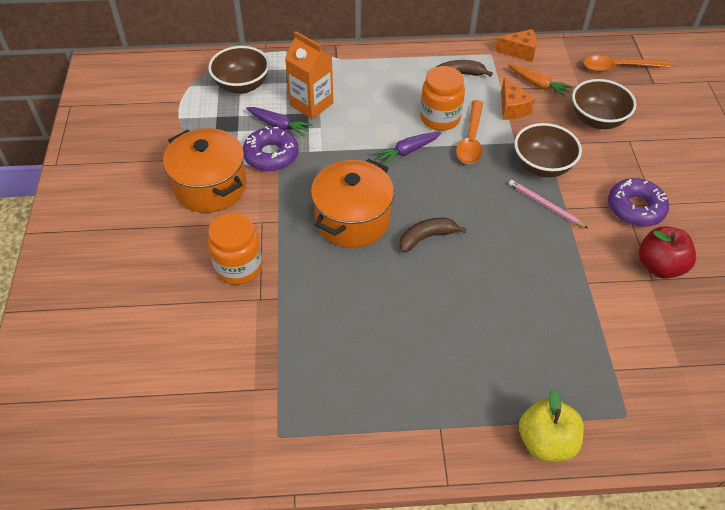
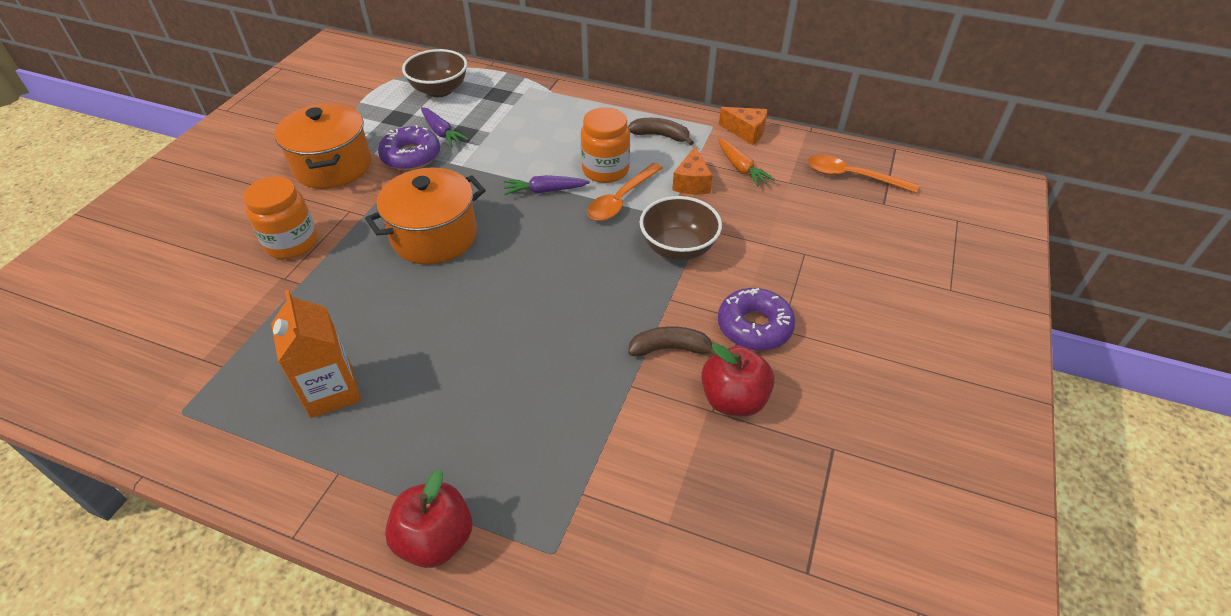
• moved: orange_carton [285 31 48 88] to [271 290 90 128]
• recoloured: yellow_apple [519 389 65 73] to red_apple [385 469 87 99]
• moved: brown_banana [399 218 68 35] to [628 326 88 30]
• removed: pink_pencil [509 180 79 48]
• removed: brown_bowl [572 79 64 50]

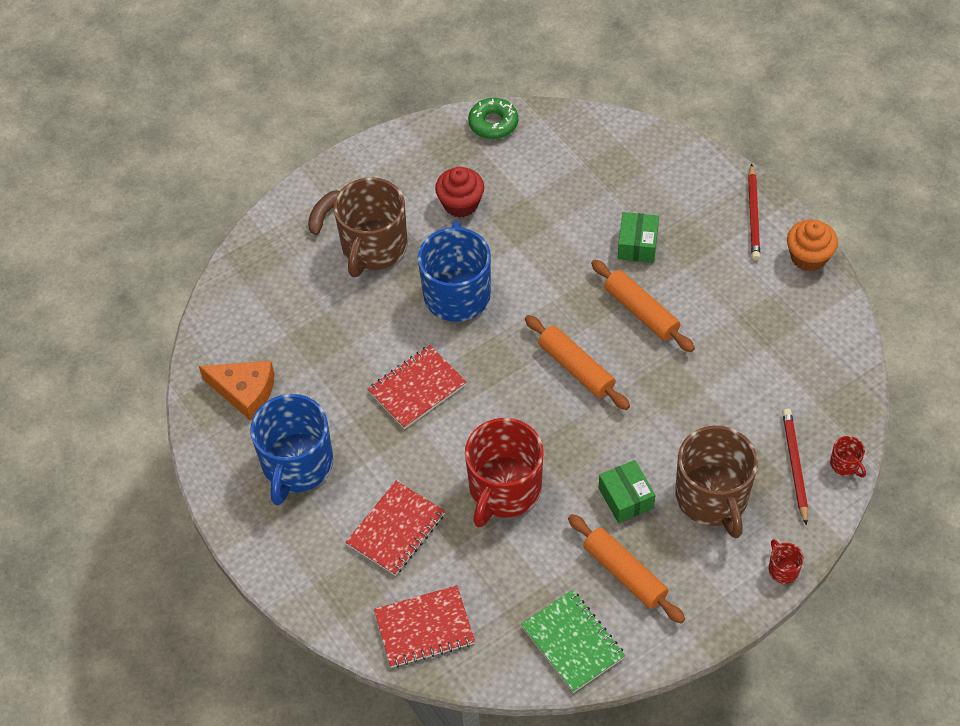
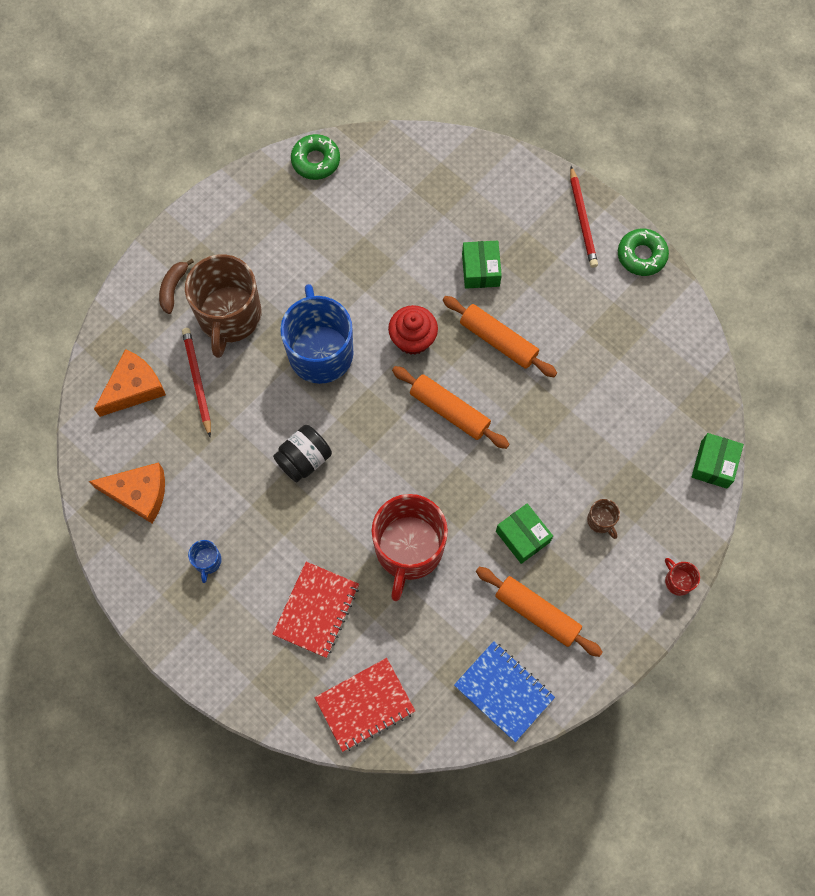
• added: orange_cheese [94 349 72 68]
• moved: red_pencil [782 409 26 116] to [182 328 29 109]
• resized: blue_mug [250 394 83 111] = [188 540 34 43] x0.41
• replaced: red_notebook [368 345 98 84] to black_jar [273 425 59 57]
• moved: red_cupcake [435 167 49 51] to [388 305 50 50]
• recoloured: green_notebook [521 590 105 103] to blue_notebook [454 641 101 101]
• resized: brown_mug [675 426 83 112] = [587 499 33 40] x0.41
• replaced: orange_cupcake [787 220 51 51] to green_donut [618 229 51 47]
• replaced: red_mug [830 436 36 41] to green_box [692 433 52 56]

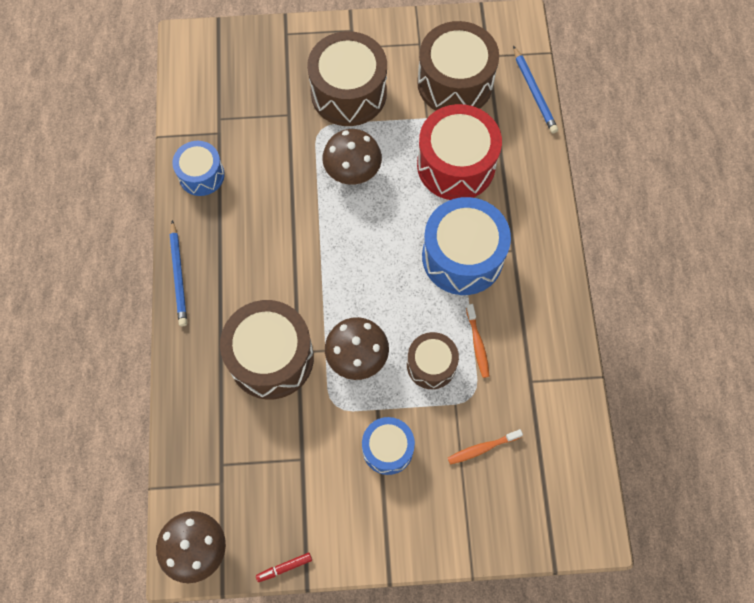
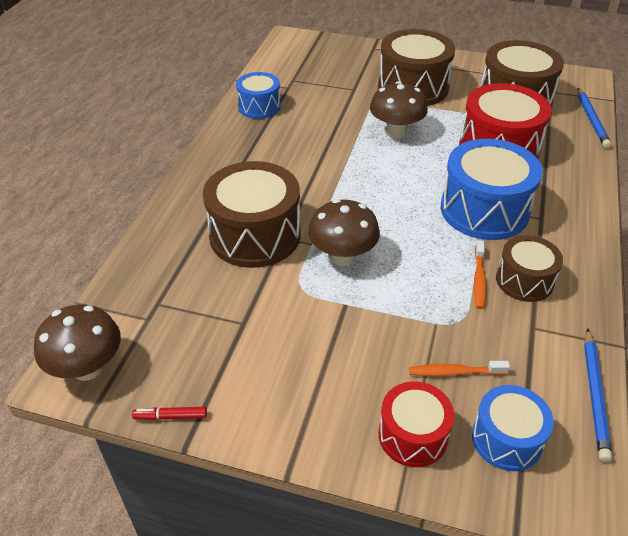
• added: red_drum [378 382 76 85]
• moved: blue_drum [362 417 53 58] to [472 385 82 86]
• moved: brown_drum [407 332 52 57] to [496 235 67 67]
• moved: blue_pencil [170 220 17 106] to [584 329 28 133]

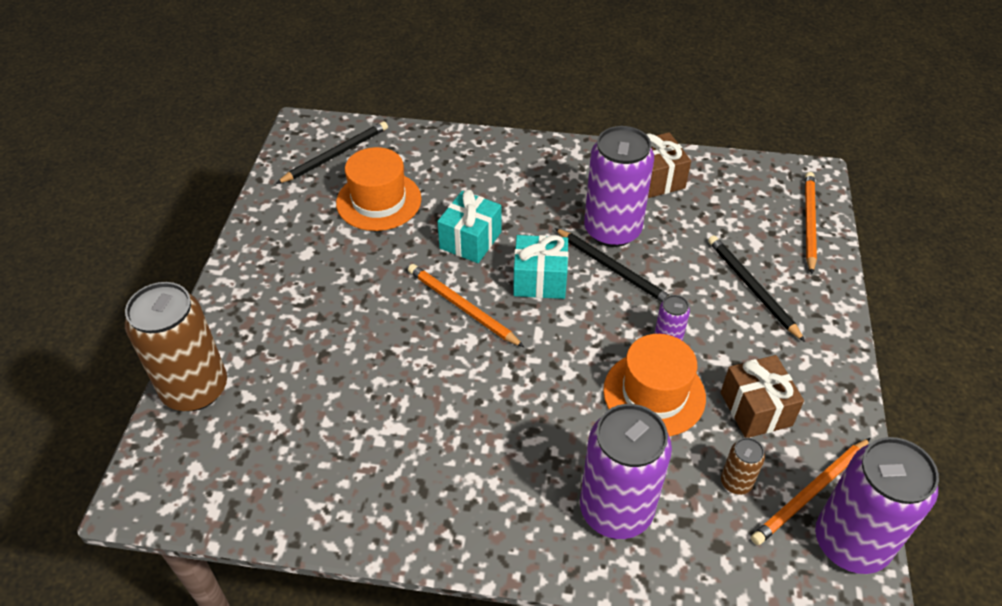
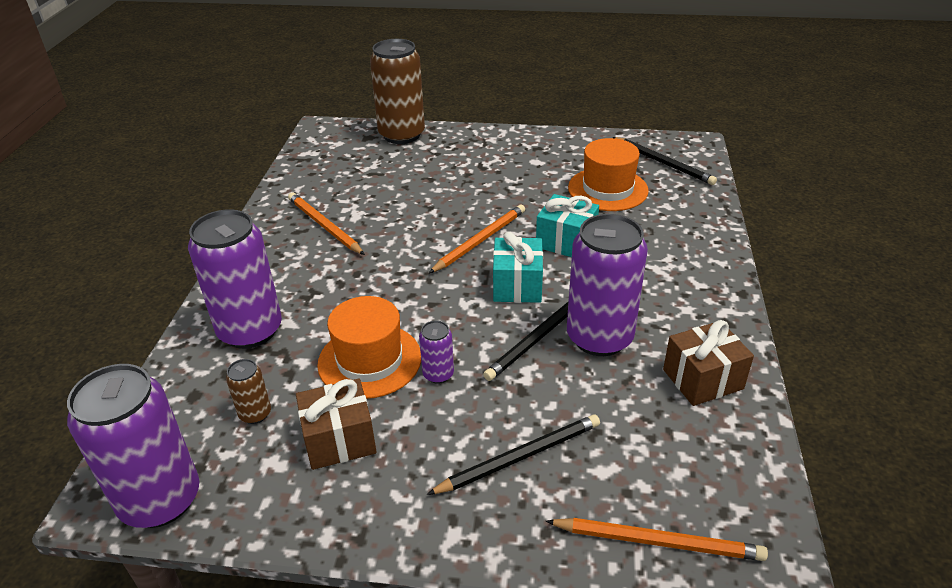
• moved: orange_pencil [751 438 119 107] to [288 193 77 62]

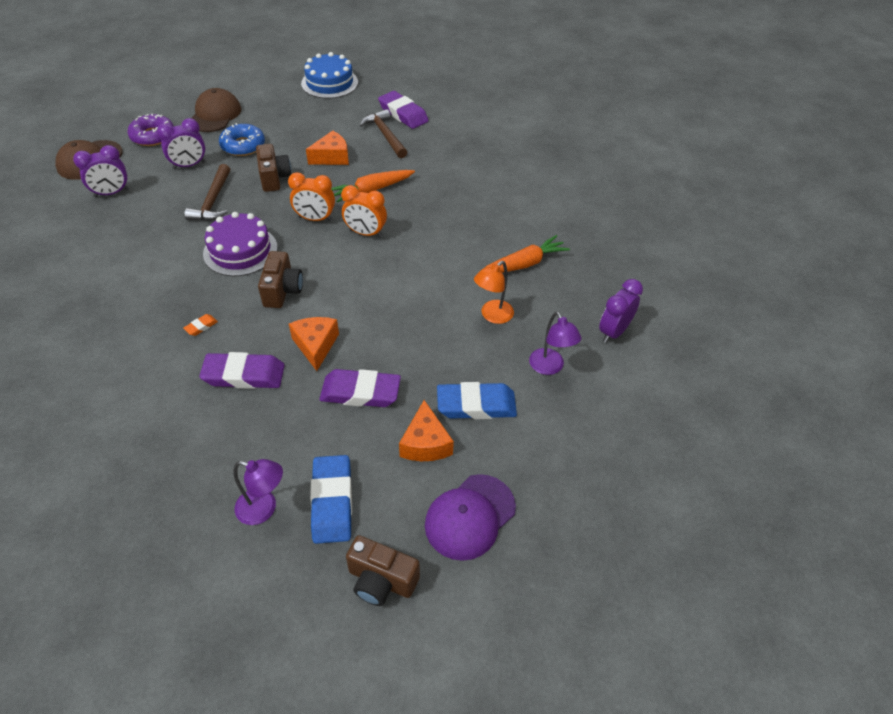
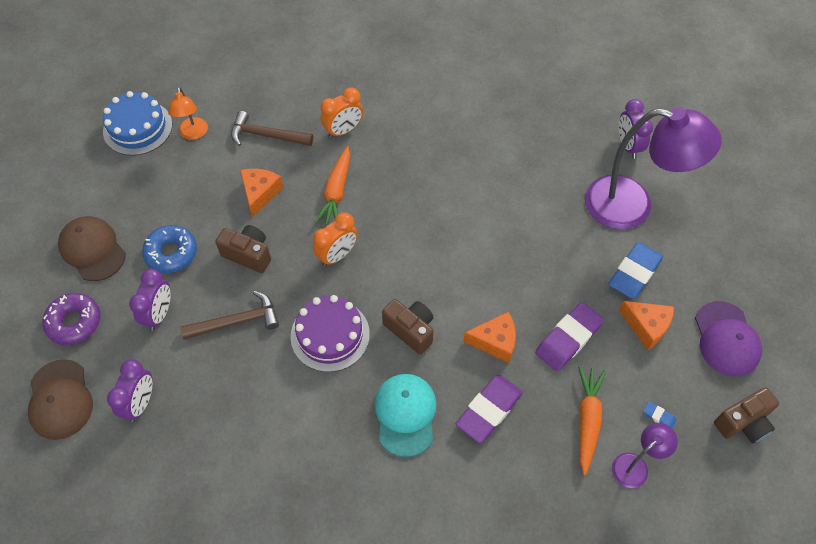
• moved: orange_lamp [474 261 40 63] to [168 87 40 53]
• turned: brown_hammer [184 164 46 57] = [180 291 99 49] 60 degrees counterclockwise
• moved: orange_clock [341 185 46 52] to [321 87 42 51]
• replaced: orange_eraser [183 314 35 22] to turquoise_cap [374 374 63 83]
• turned: orange_cheese [289 317 50 54] = [463 312 53 51] 150 degrees clockwise
• moved: orange_carrot [485 235 85 38] to [578 366 28 109]
• resized: purple_lamp [529 312 52 63] = [585 107 137 123] x2.17
• resized: blue_eraser [310 455 42 89] = [643 401 33 27] x0.43
• removed: purple_eraser [378 91 51 38]

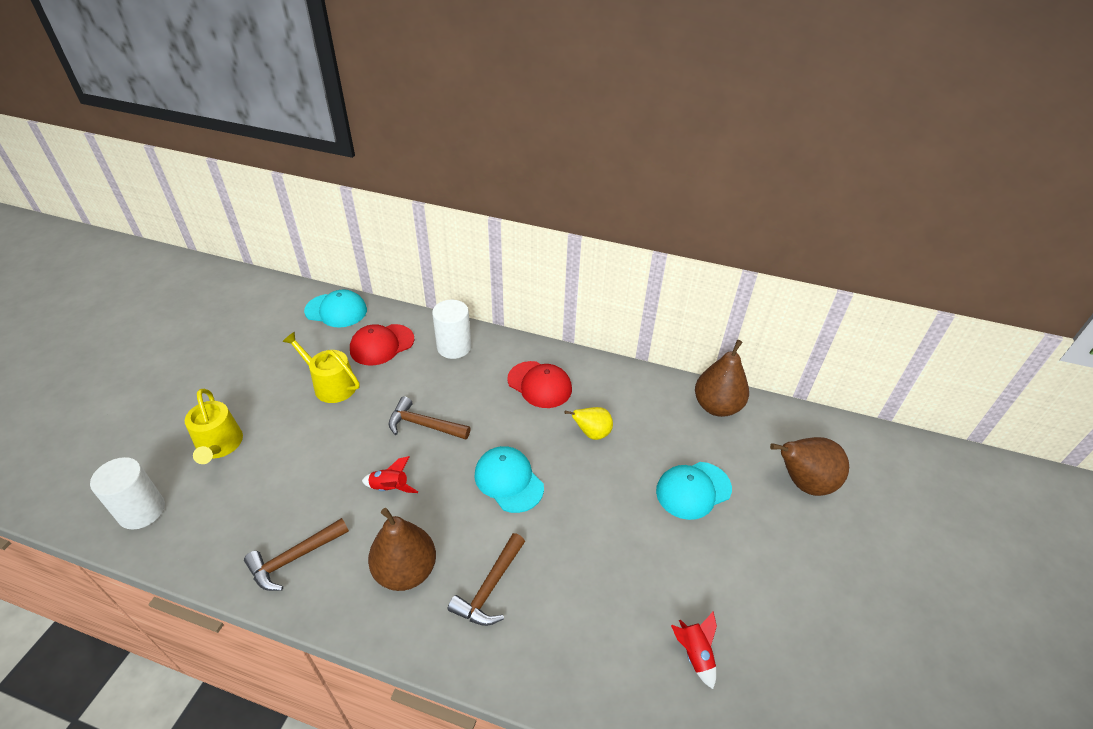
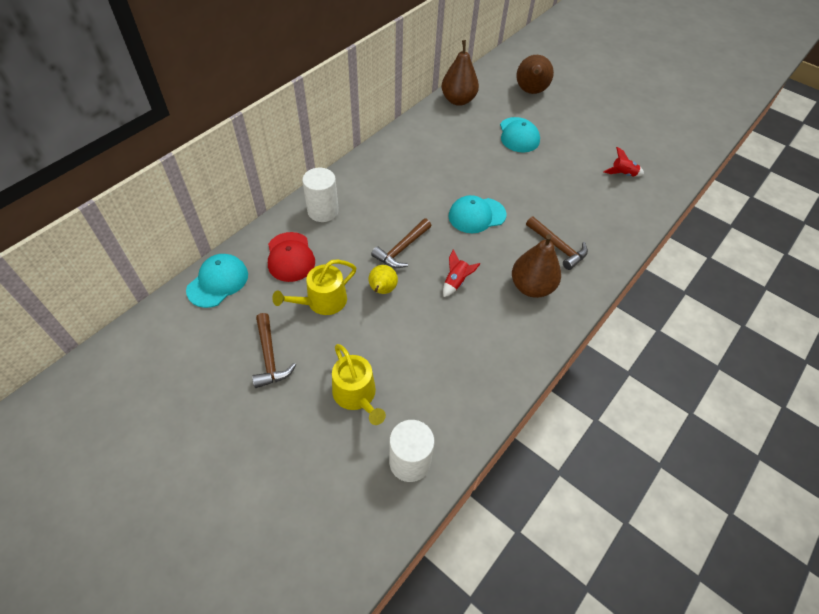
• moved: brown_hammer [244 518 105 73] to [252 313 44 75]
• turned: yellow_watering_can [185 389 58 75] = [332 344 54 81] 60 degrees clockwise
• moved: yellow_pear [564 407 49 33] to [369 265 29 29]
• removed: red_cap [507 361 65 47]

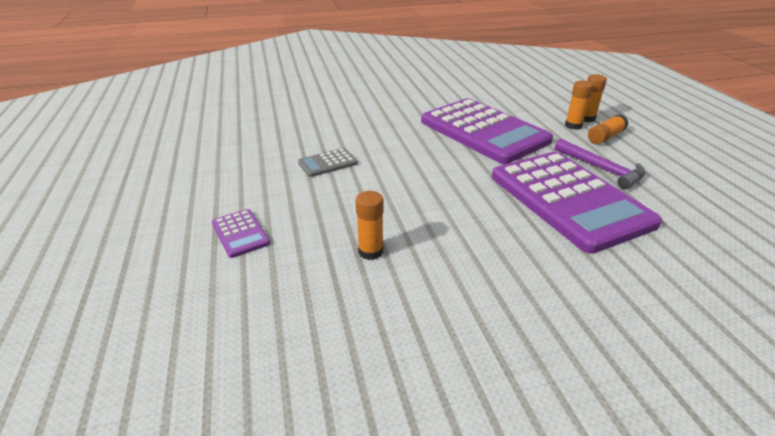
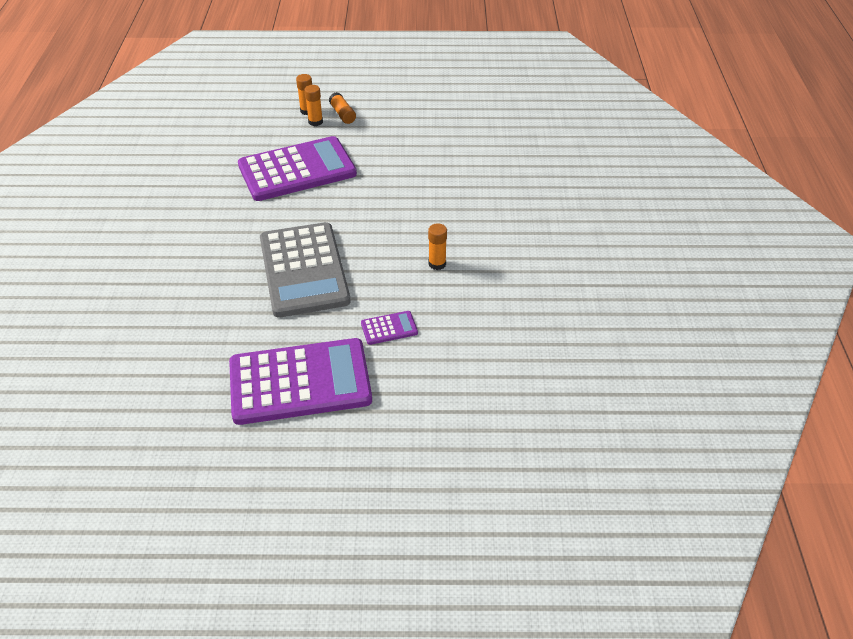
• moved: purple_calculator [492 152 170 102] to [229 338 143 87]
• resized: grey_calculator [298 148 60 29] = [260 222 90 96] x2.47
• removed: purple_hammer [555 139 90 50]

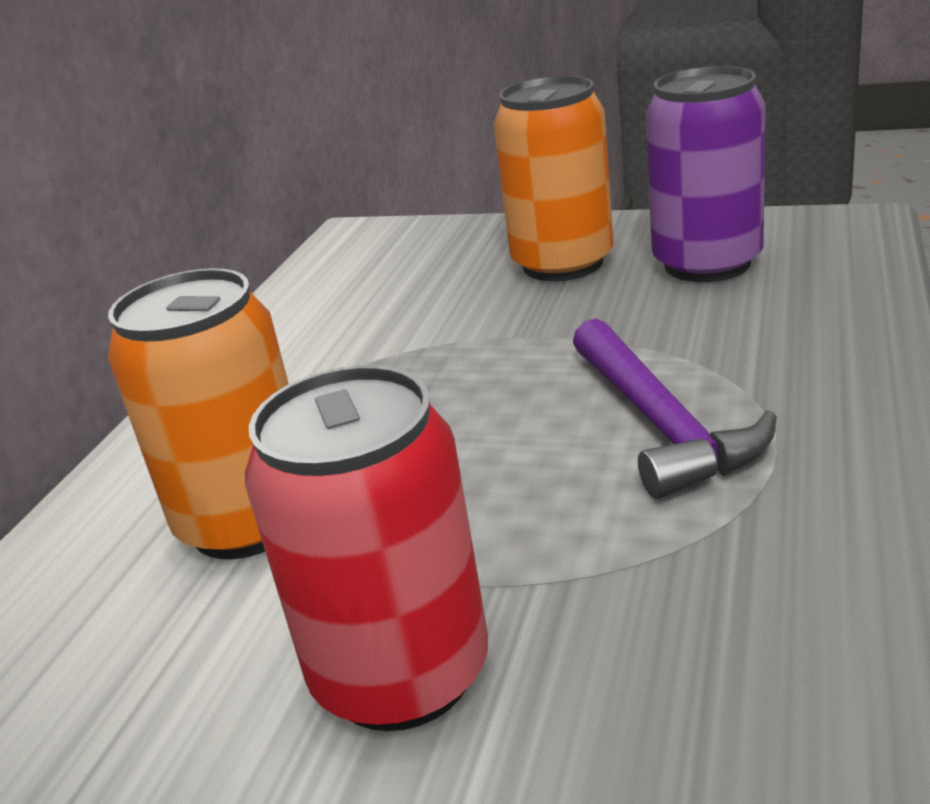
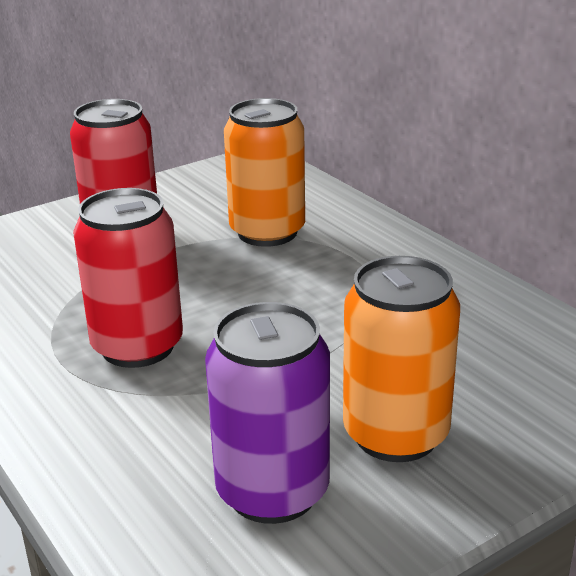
• replaced: purple_hammer [573 318 204 181] to red_can [73 188 110 180]

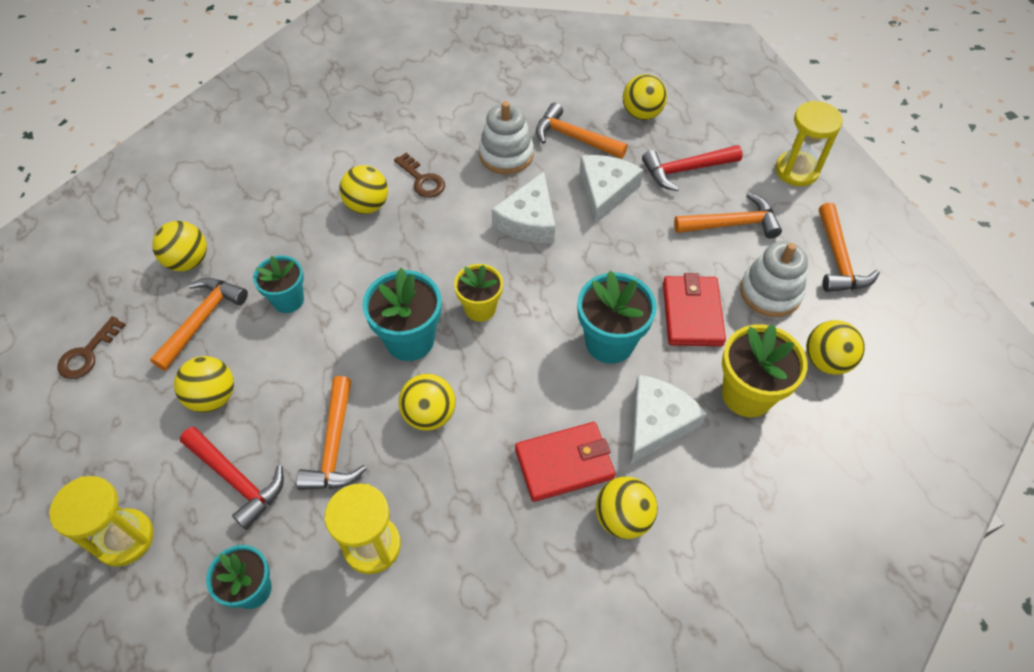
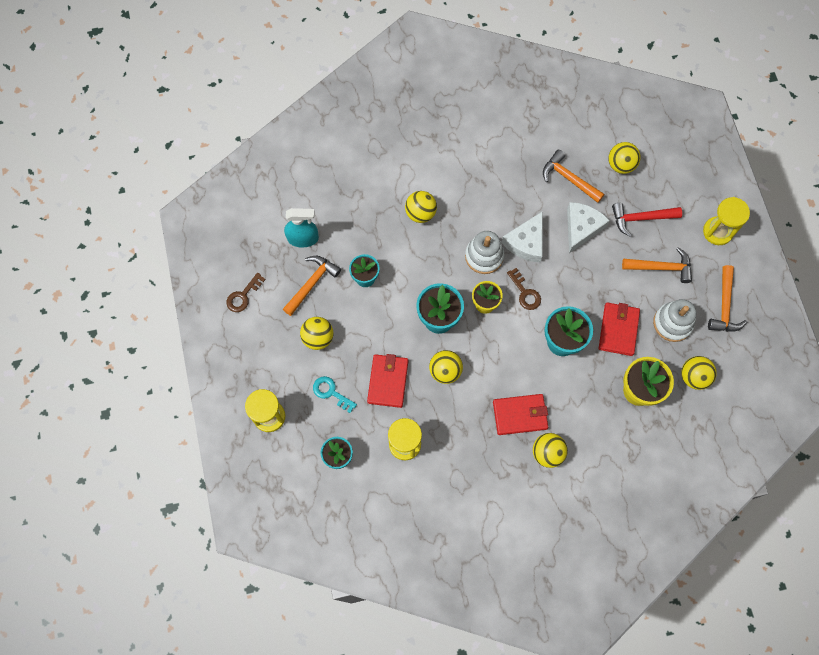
• replaced: yellow_ball [152 221 55 50] to turquoise_spray_bottle [284 208 35 40]
• replaced: red_hammer [180 427 104 103] to turquoise_key [313 376 44 37]
• replaced: orange_hammer [296 376 70 114] to red_wallet [367 354 41 54]
• moved: white_stacking_toy [479 101 55 73] to [465 231 39 43]
• moved: brown_key [394 153 51 45] to [507 268 34 42]
• removed: white_cheese [630 375 77 89]

